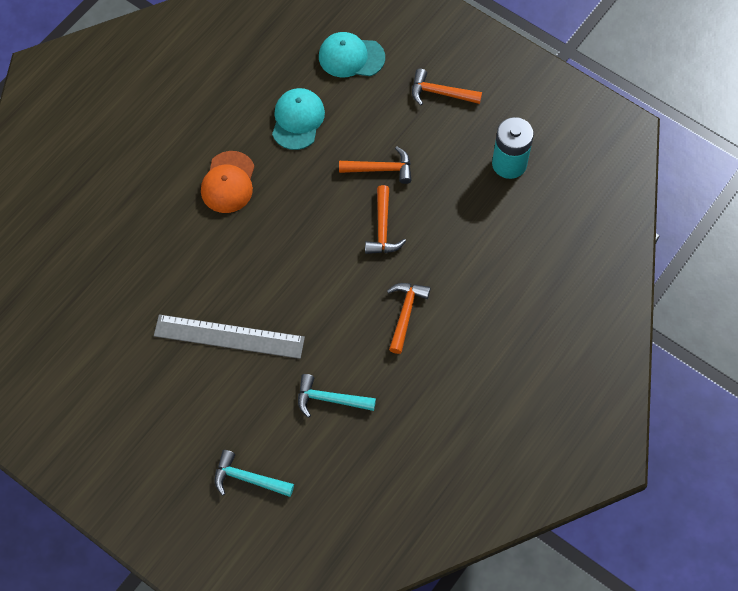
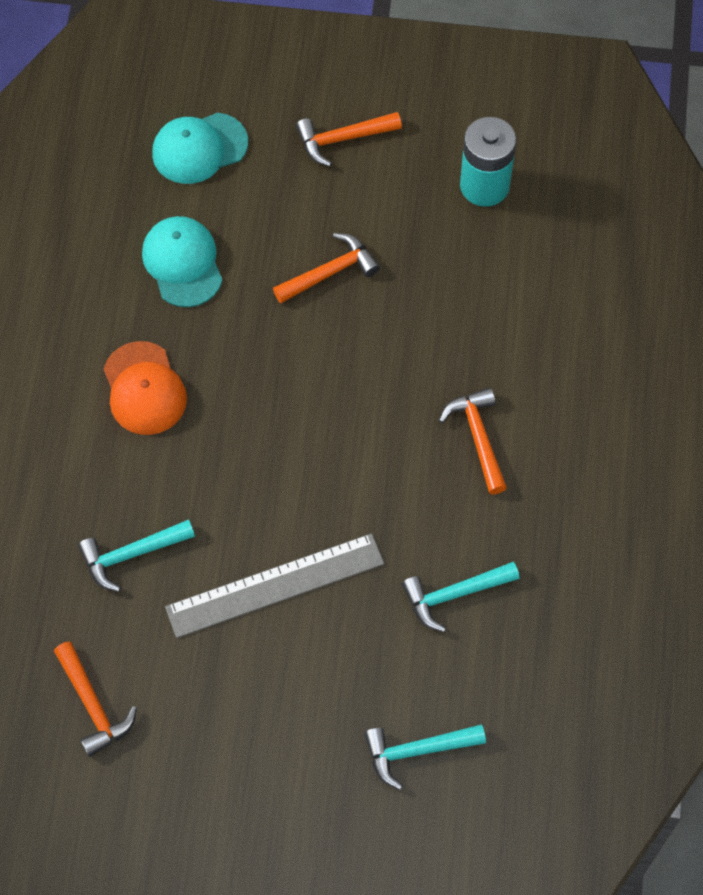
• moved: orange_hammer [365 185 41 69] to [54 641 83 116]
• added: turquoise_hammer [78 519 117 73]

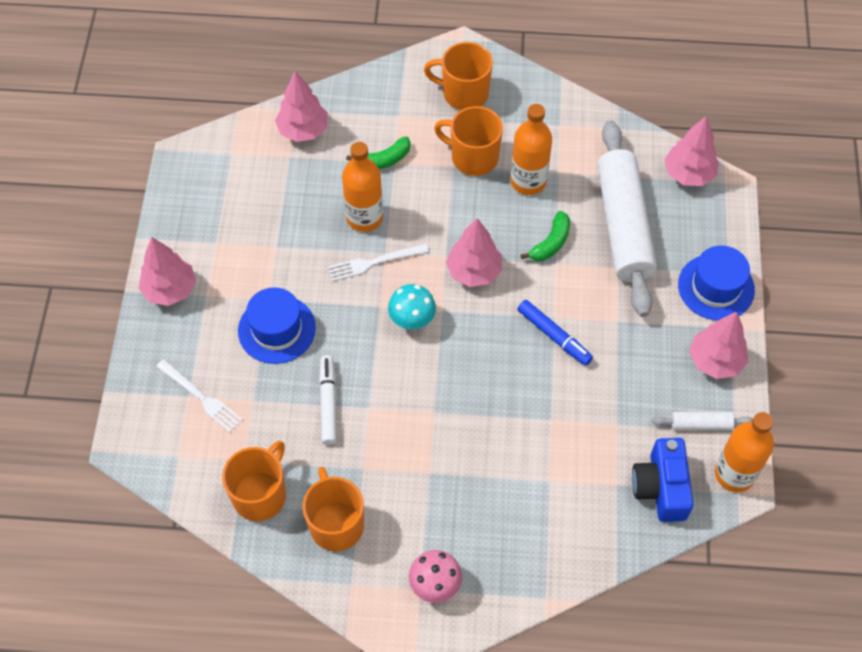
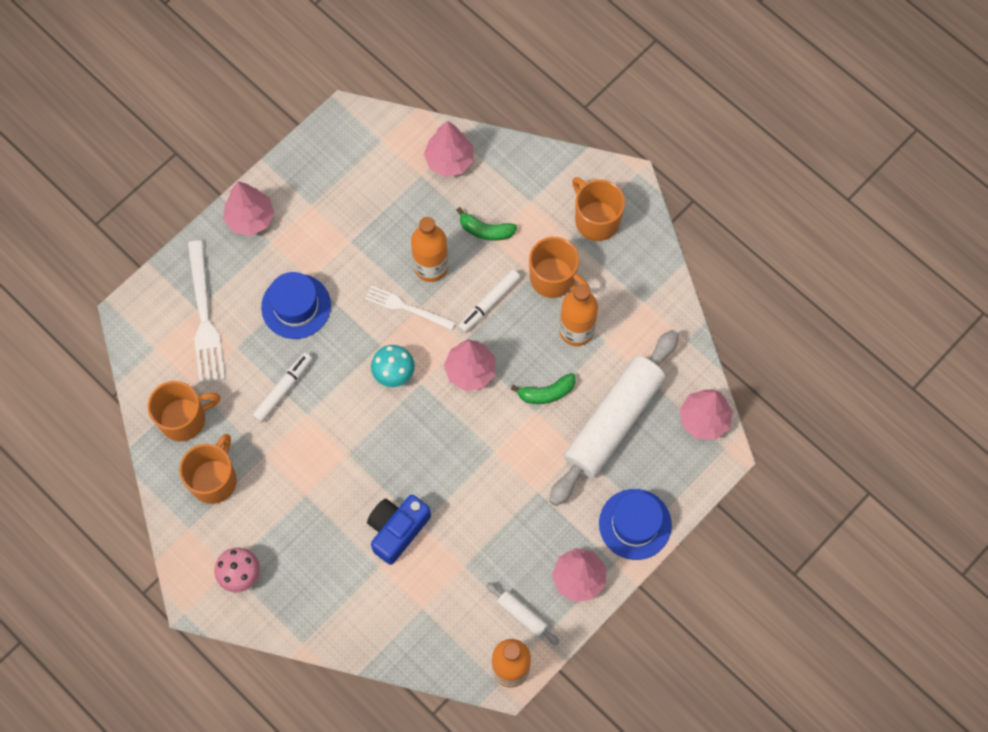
• resized: white_fork [156 359 86 74] = [188 240 37 143] x1.59
• moved: blue_camera [632 438 62 84] to [367 495 64 70]
• added: white_marker [458 269 63 64]
• turned: orange_mug [434 106 69 70] = [529 237 61 61] 150 degrees clockwise
• removed: blue_marker [517 300 76 66]

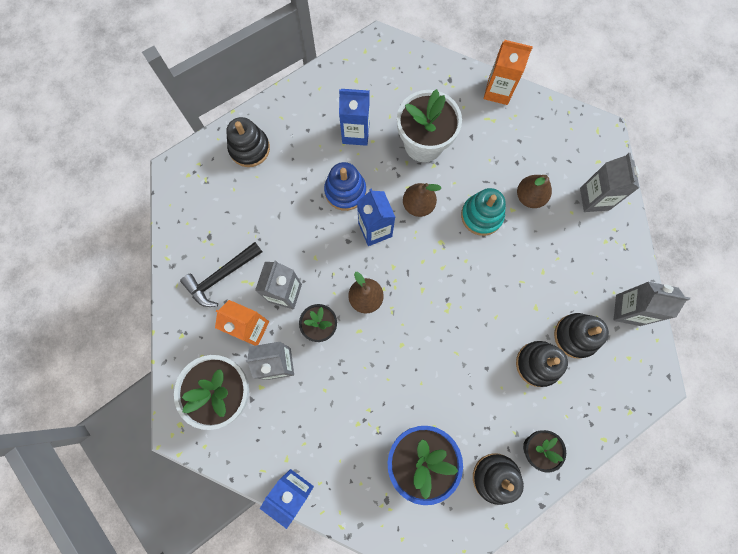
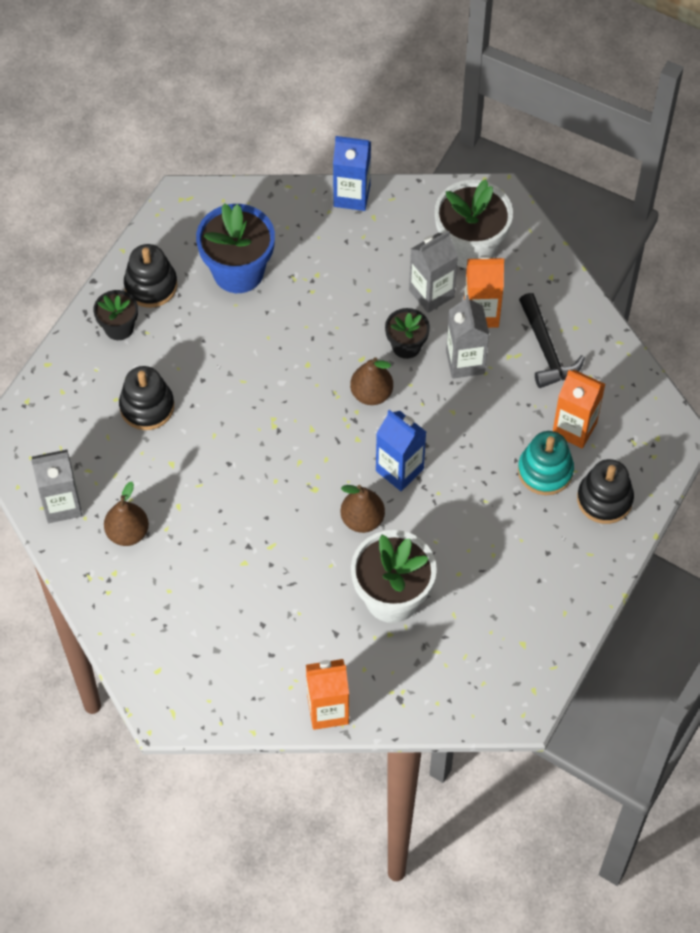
• moved: brown_pear [517 175 35 33] to [104 482 45 64]
• moved: turquoise_stacking_toy [461 188 45 48] to [518 431 56 64]
• turned: black_hammer [180 242 82 65] = [519 293 66 95] 135 degrees clockwise
• added: orange_carton [553 370 53 78]
• removed: blue_stacking_toy [324 162 42 49]
• removed: blue_carton [339 89 31 57]
• removed: black_stacking_toy [554 313 55 46]
• removed: grey_carton [580 153 59 59]

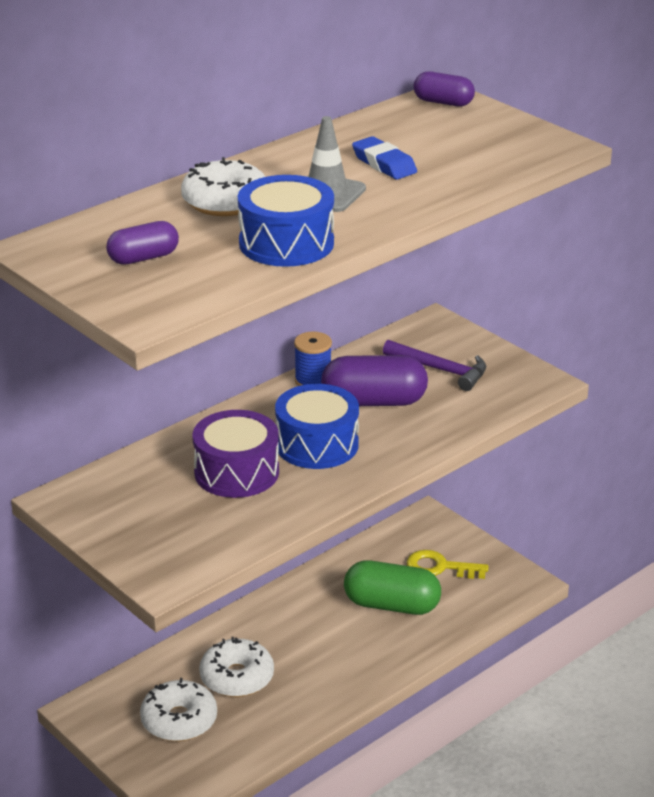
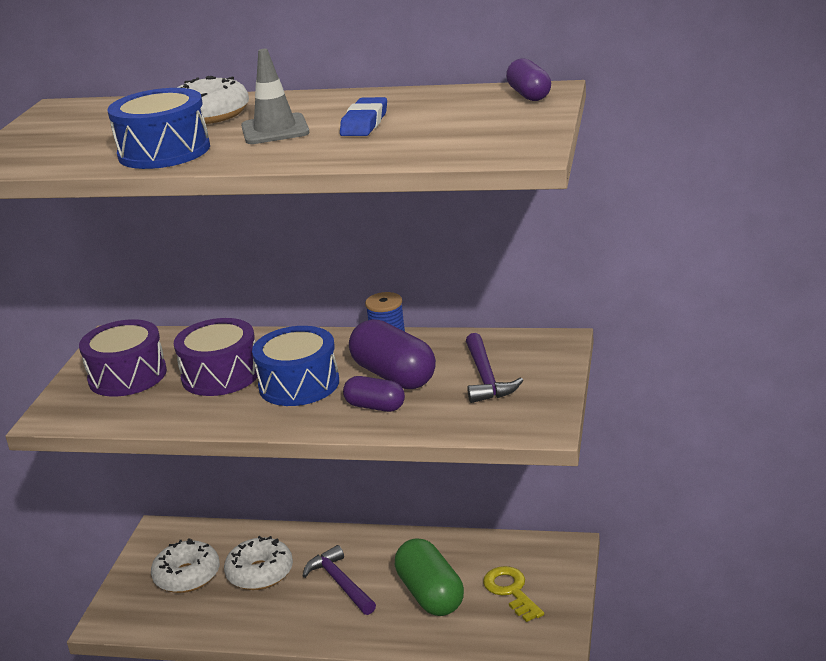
• added: purple_drum [79 319 88 78]
• added: purple_hammer [303 545 73 70]
• moved: purple_capsule [106 221 73 44] to [343 376 62 36]

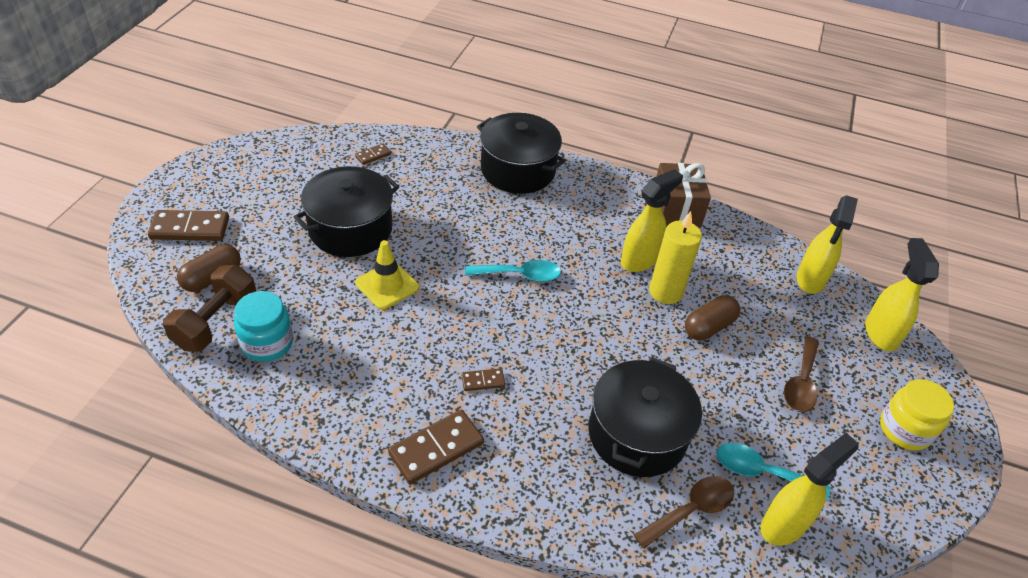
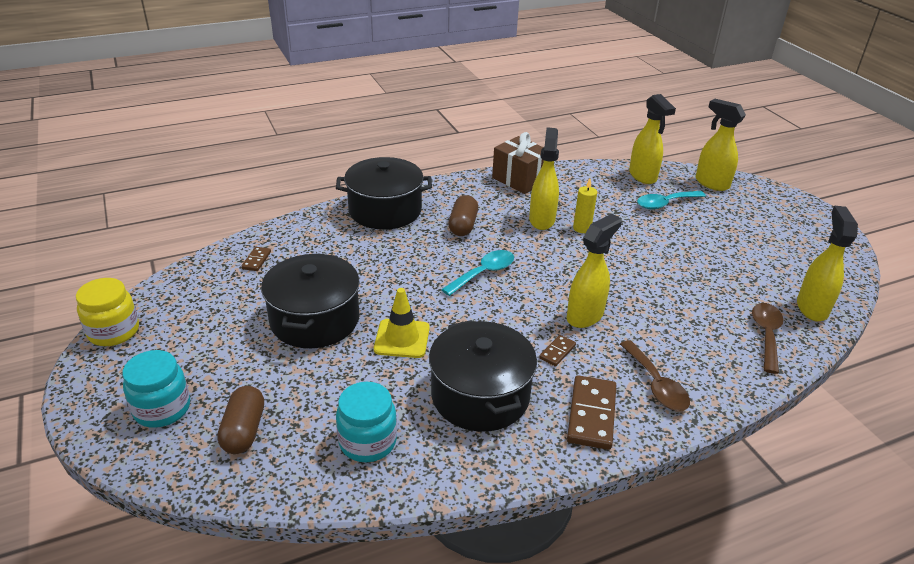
• moved: yellow_jar [880 379 74 71] to [76 278 63 68]
• replaced: brown_domino [148 210 81 31] to turquoise_jar [122 350 68 78]
• moved: black_pot [588 357 114 120] to [429 320 108 112]
• moved: brown_capsule [685 295 55 45] to [448 195 30 41]
• added: yellow_spray_bottle [567 214 55 114]
• resized: yellow_candle [649 211 53 93] = [573 179 24 54] x0.61
• moved: brown_spoon [784 336 35 76] to [620 340 70 71]
• moved: turquoise_spoon [717 443 113 57] to [637 191 69 19]
• removed: brown_dumbbell [163 265 93 87]

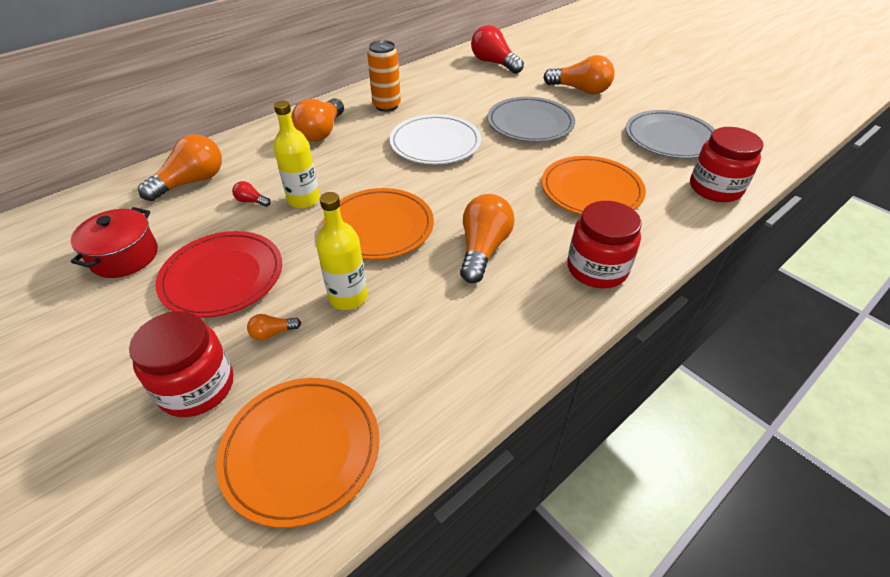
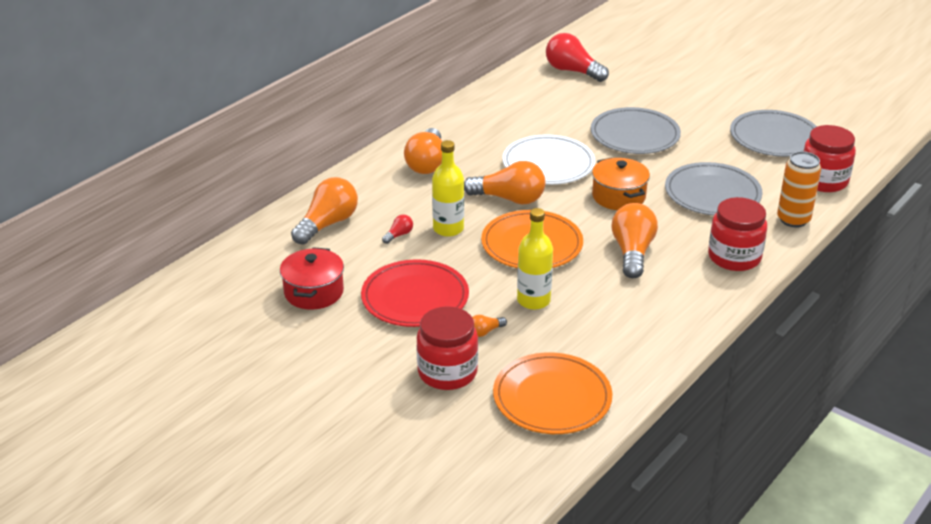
• turned: red_light_bulb [232 181 39 26] = [382 215 31 29] 120 degrees clockwise
• moved: orange_light_bulb [543 55 72 39] to [464 161 82 44]
• added: orange_pot [592 157 58 53]
• recoloured: orange_plate [542 156 104 59] to grey_plate [665 162 97 54]
• moved: orange_can [367 40 34 72] to [777 151 44 77]

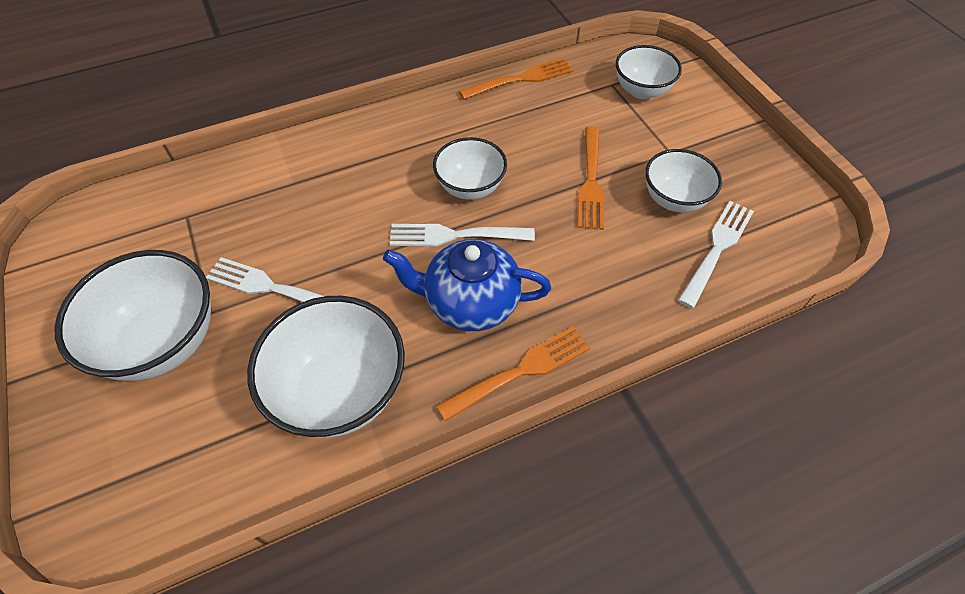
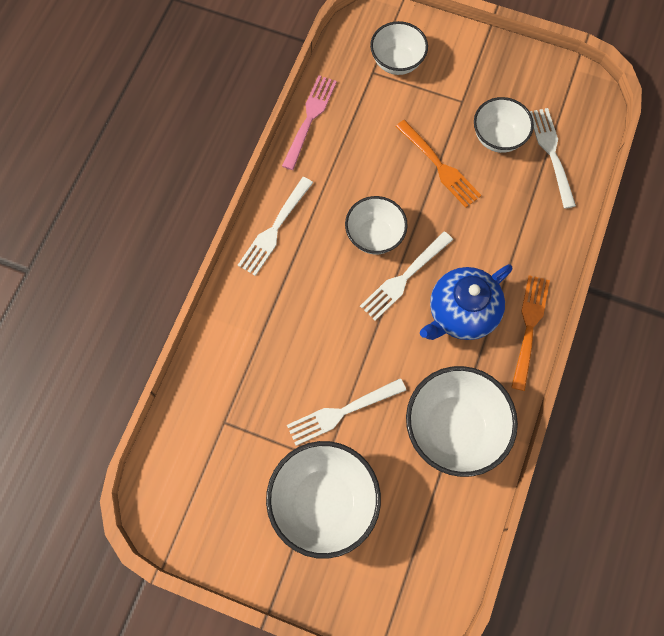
• added: white_fork [238 177 75 99]
• recoloured: orange_fork [459 58 114 41] to pink_fork [282 75 55 95]

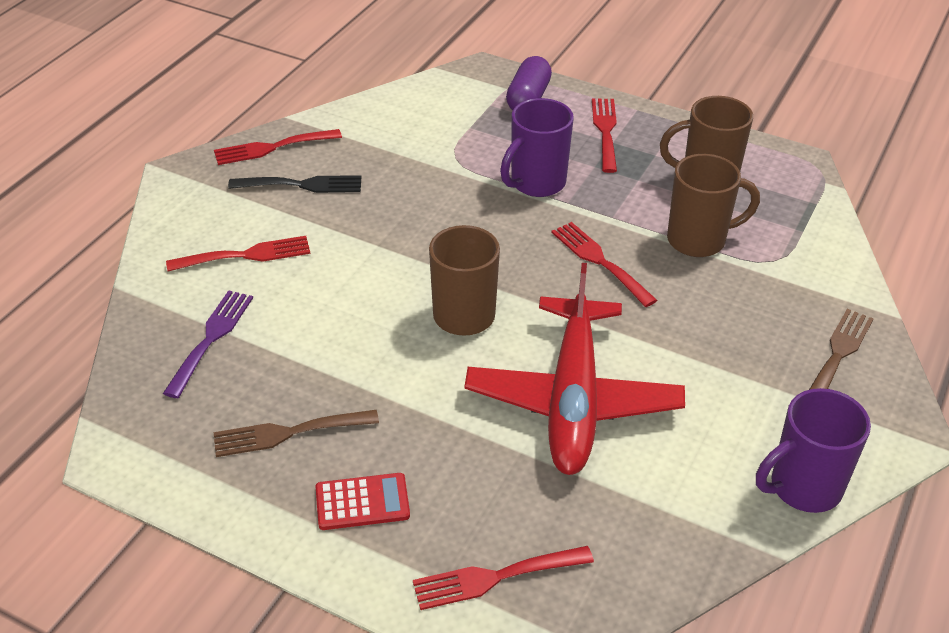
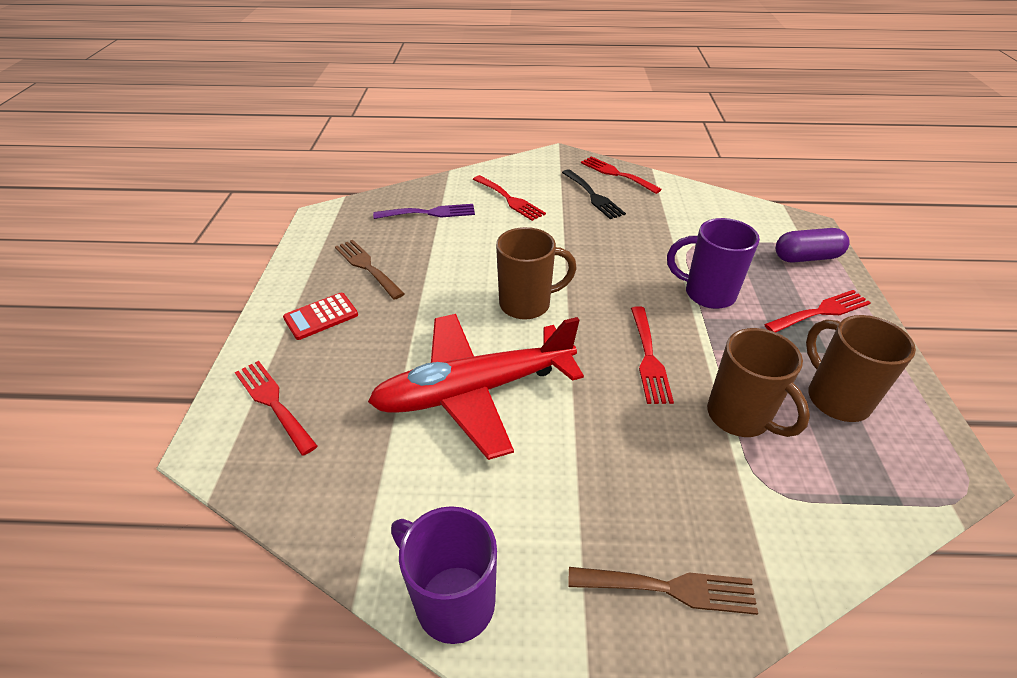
• turned: red_calculator [316 473 94 57] = [283 293 75 47] 90 degrees clockwise
• turned: red_fork [551 222 106 85] = [631 306 43 98] 150 degrees clockwise

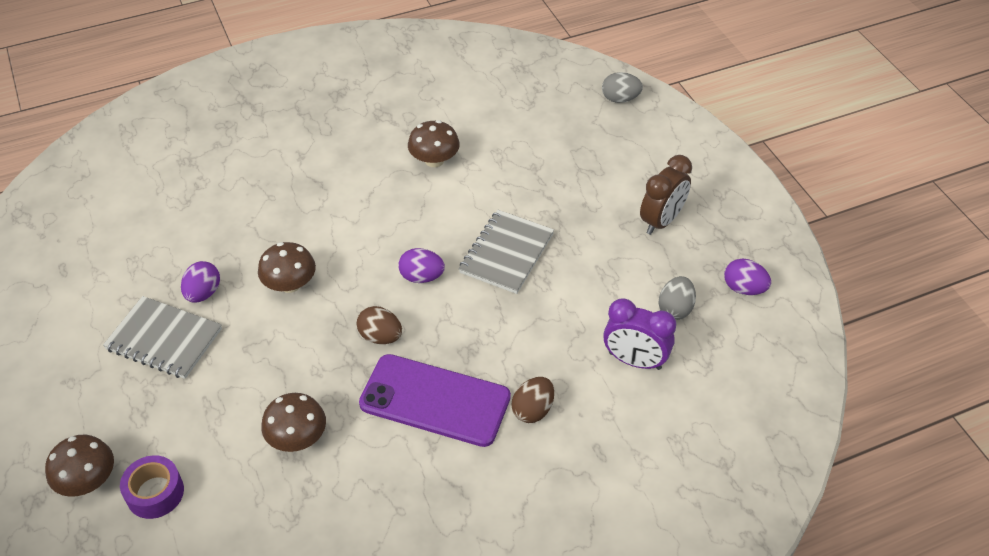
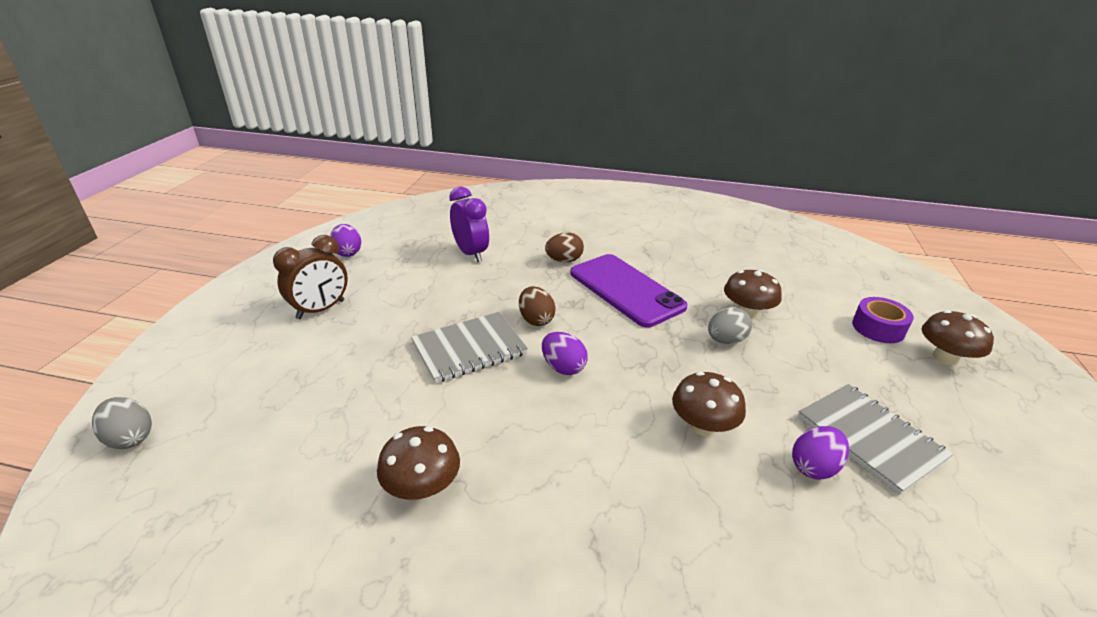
• turned: brown_clock [640 155 52 80] = [273 235 75 84] 150 degrees clockwise
• moved: brown_egg [357 306 45 38] to [519 286 37 40]
• moved: grey_egg [658 276 38 44] to [708 307 44 37]

